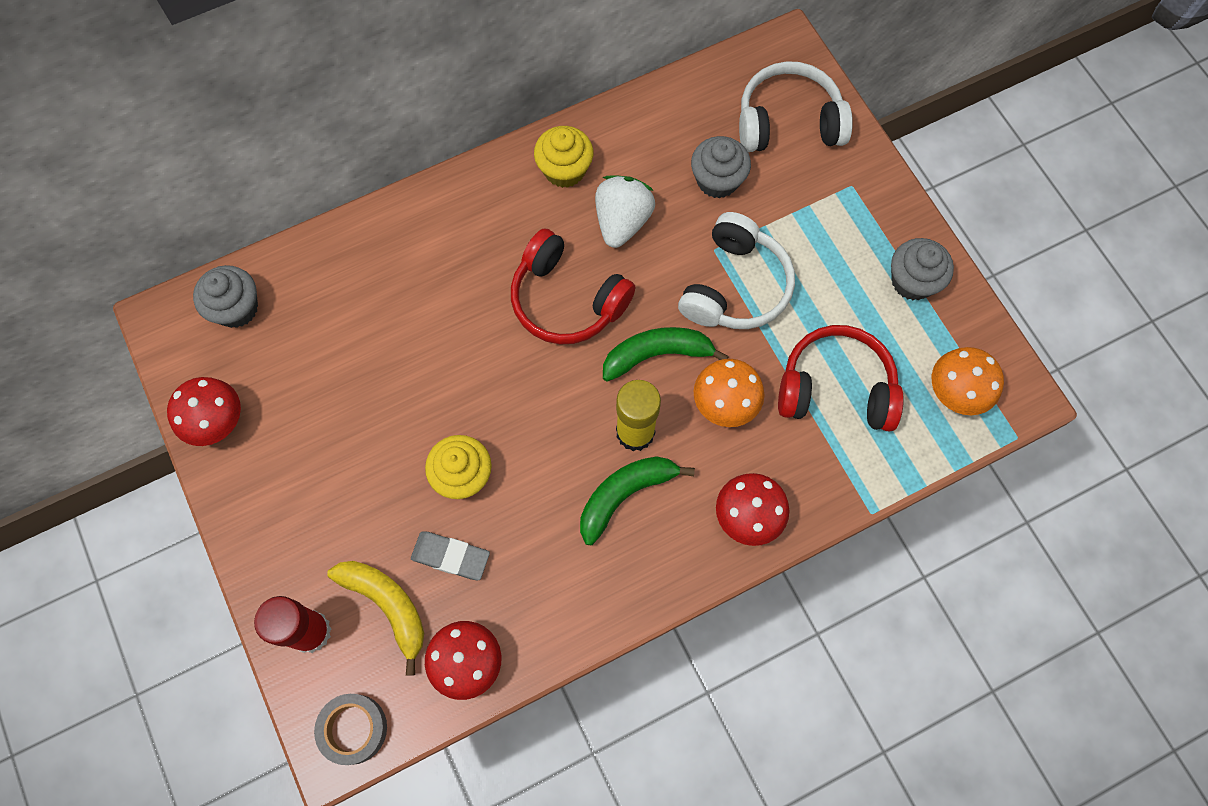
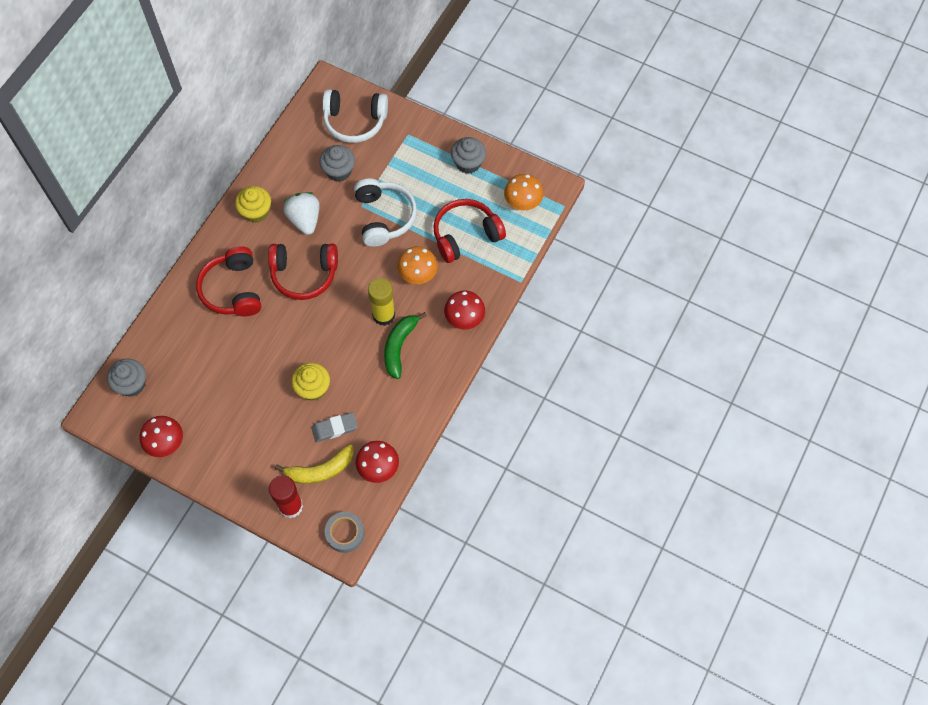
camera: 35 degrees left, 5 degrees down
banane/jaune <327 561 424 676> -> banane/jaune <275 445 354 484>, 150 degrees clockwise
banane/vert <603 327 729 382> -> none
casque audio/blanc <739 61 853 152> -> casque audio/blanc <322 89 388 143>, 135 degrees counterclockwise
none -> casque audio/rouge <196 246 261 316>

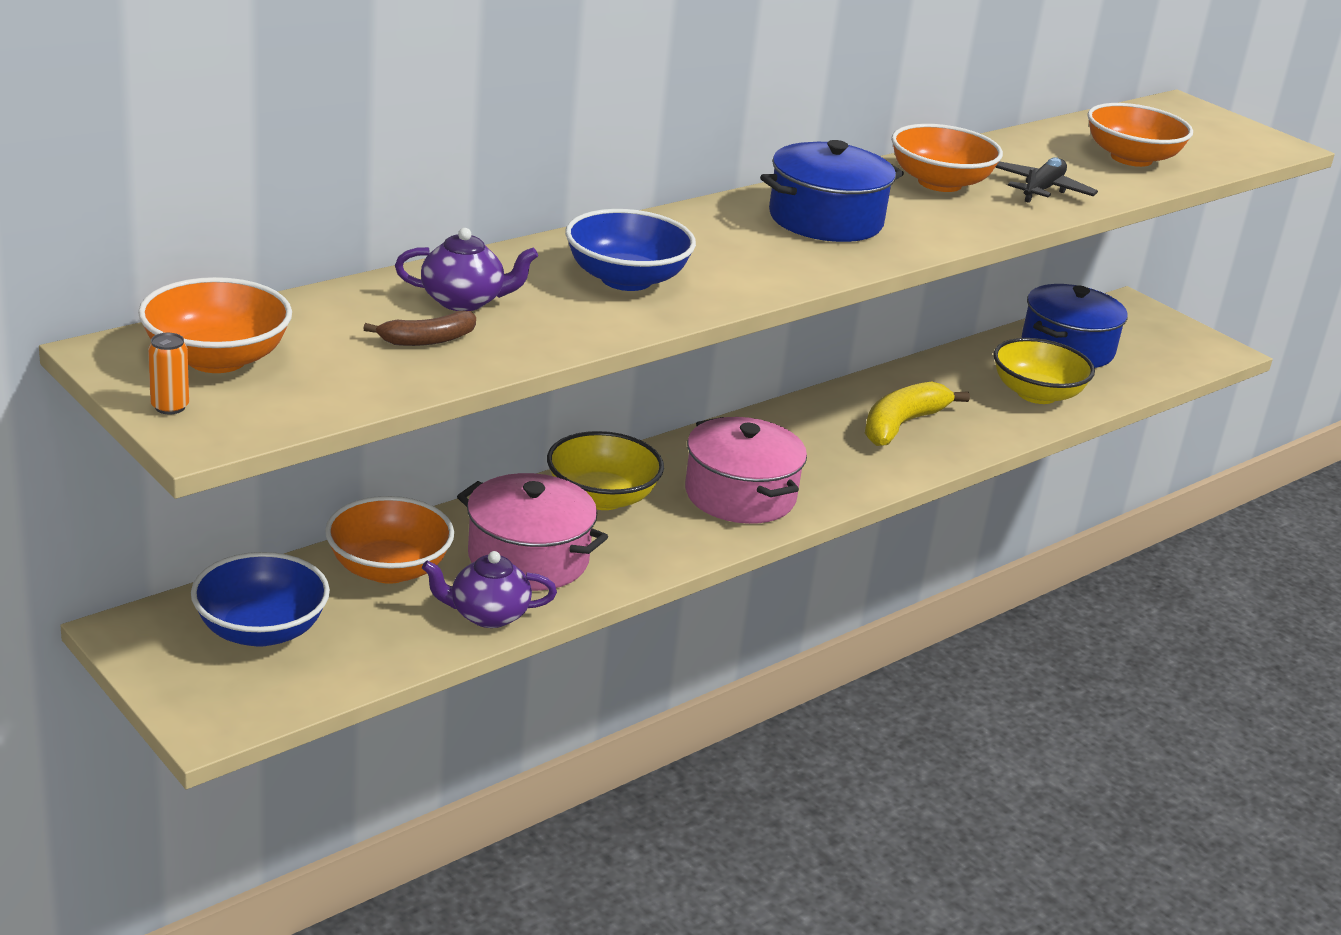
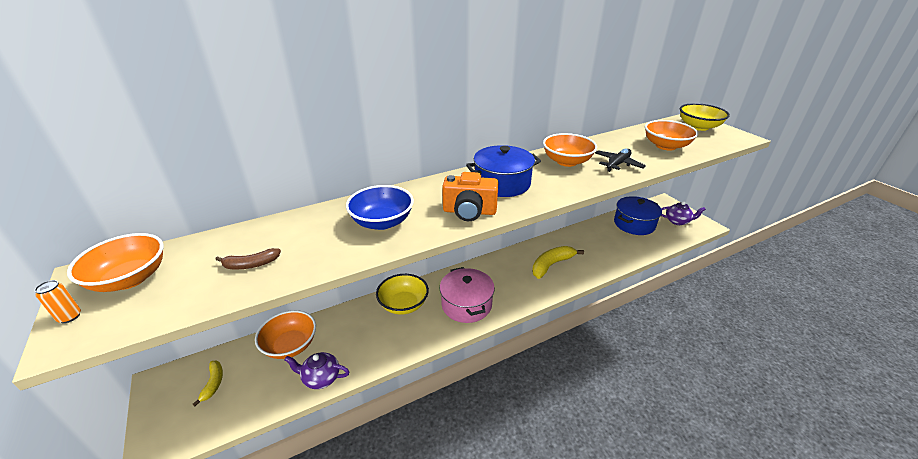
camera: 15 degrees right, 5 degrees up
bol/bleu <191 552 330 647> -> banane/jaune <193 360 223 406>
théière/violet <395 228 538 311> -> théière/violet <661 201 706 225>, move
marmite/rose <457 473 608 591> -> none
bol/jaune <993 338 1095 404> -> bol/jaune <680 103 730 131>, move
none -> appareil photo/orange <442 172 499 221>

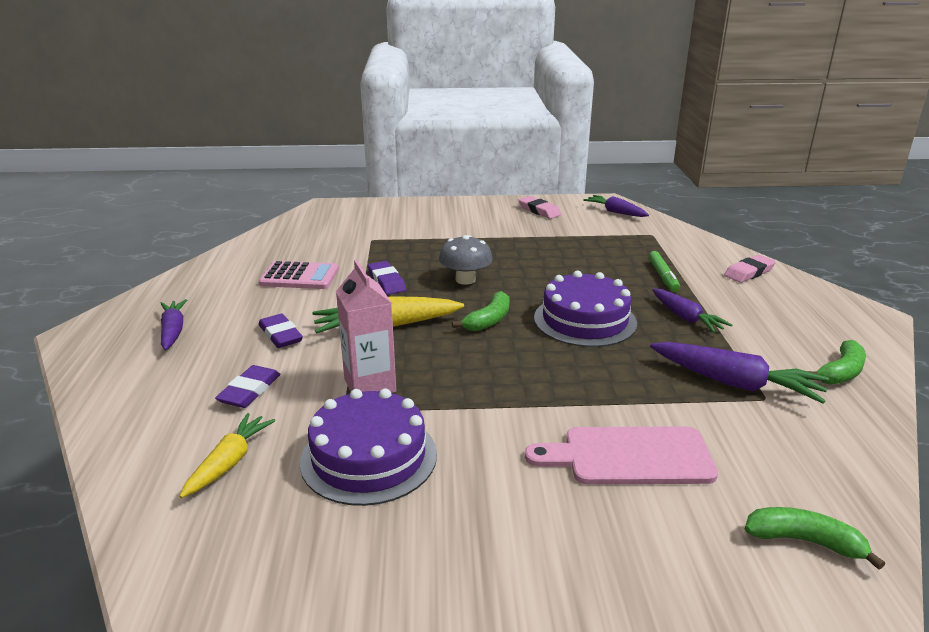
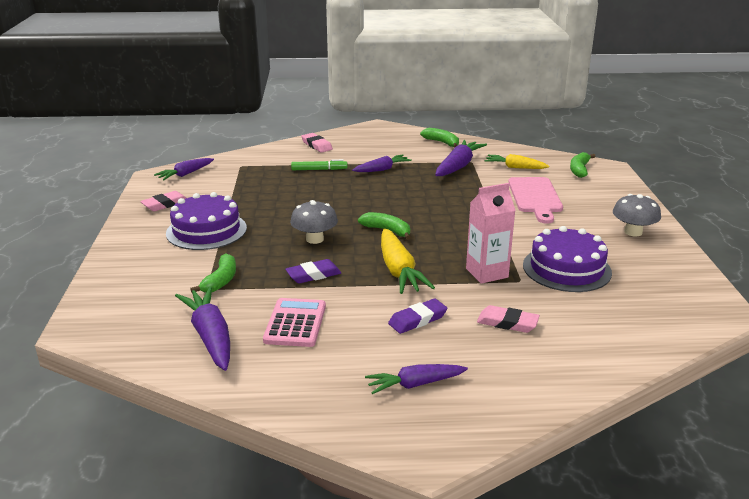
camera: 90 degrees left, 0 degrees up
carotte/jaune <179 413 275 498> -> carotte/jaune <485 154 549 169>, move
gomme/violet <215 365 281 408> -> gomme/rose <477 305 540 333>
gâteau/violet <534 271 637 347> -> gâteau/violet <166 192 247 250>, move
none -> carotte/violet <175 287 230 371>
none -> banane/vert <190 253 236 293>
none -> champignon/gris <613 194 661 237>

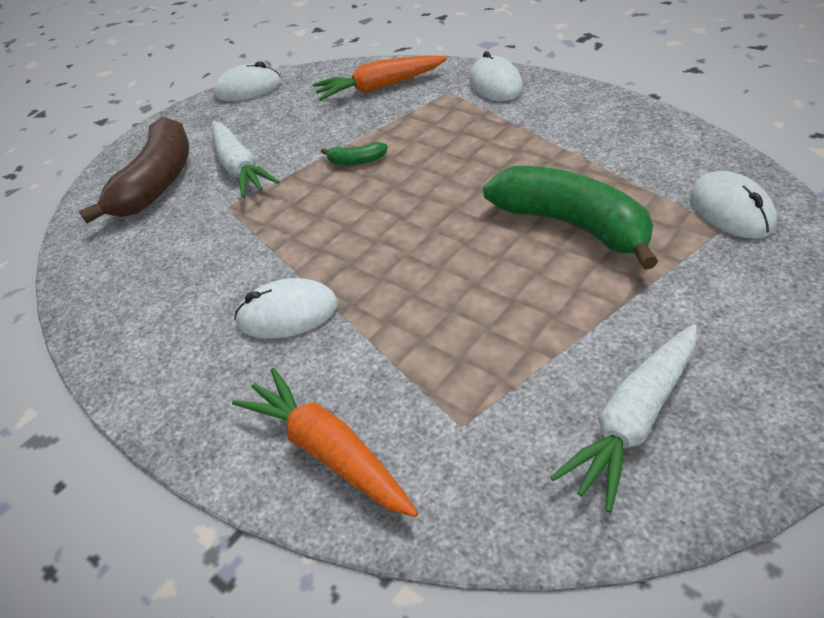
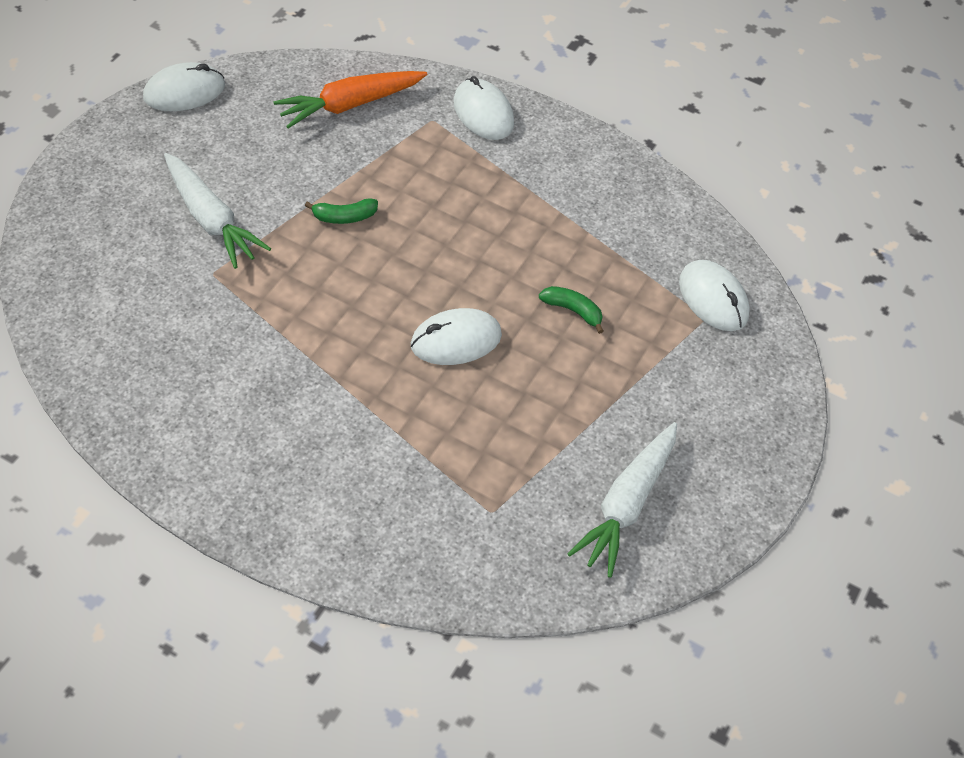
camera: 20 degrees left, 10 degrees up
banane/marron <79 117 189 224> -> none
carotte/orange <232 368 418 517> -> none
souris/blanc <234 278 338 339> -> souris/blanc <411 308 502 365>, move
banane/vert <483 166 659 270> -> banane/vert <539 286 603 334>, x0.41

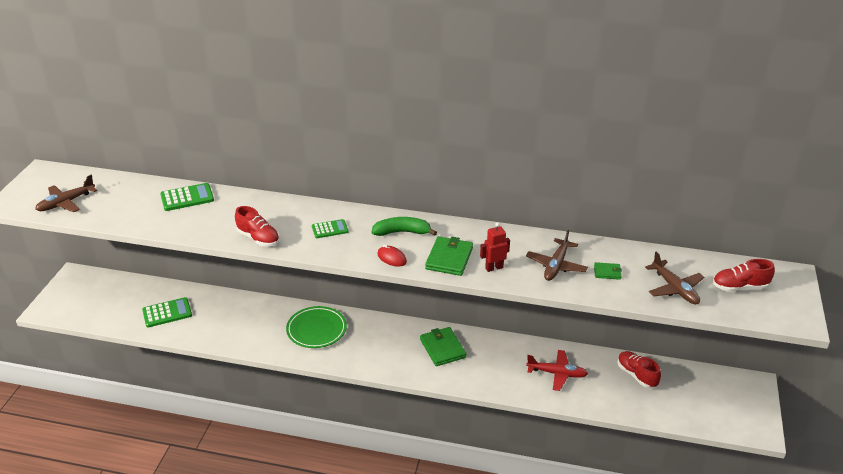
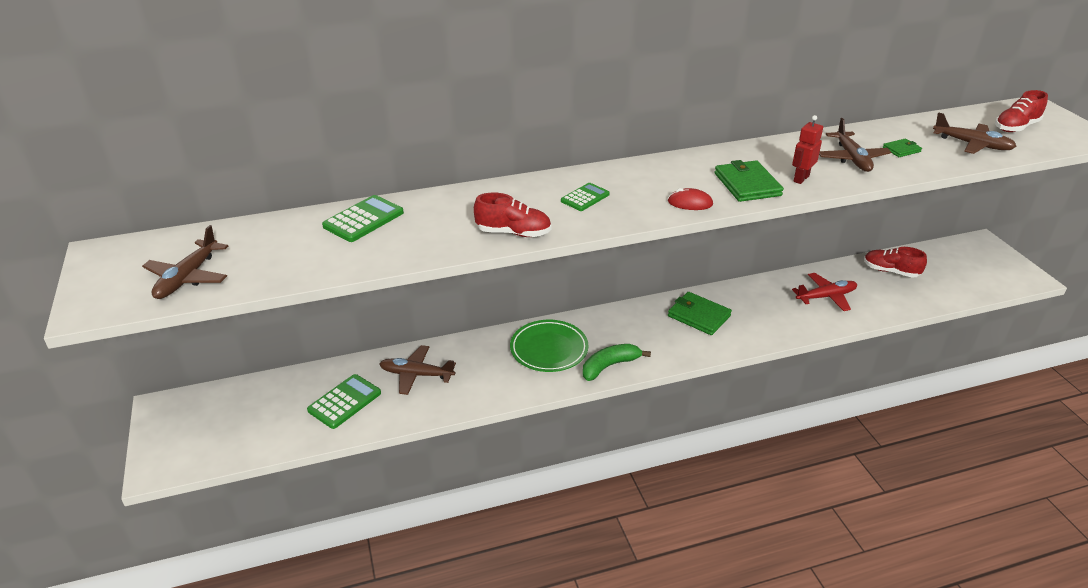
camera: 30 degrees left, 0 degrees up
banane/vert <372 217 437 236> -> banane/vert <583 344 651 381>, move
none -> avion/marron <379 345 456 395>

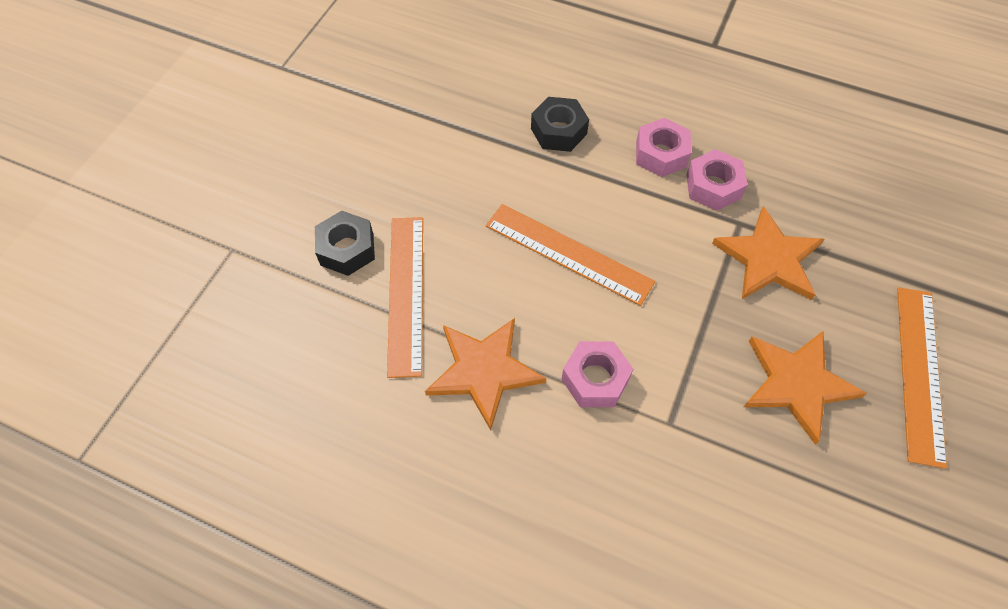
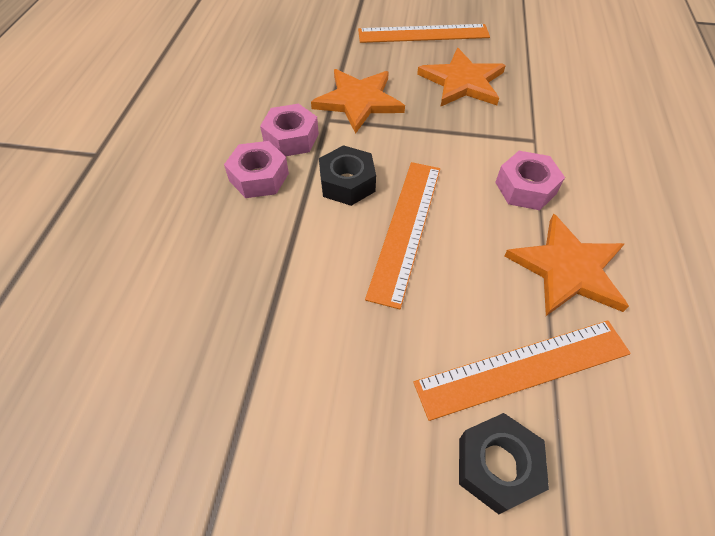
camera: 105 degrees left, 5 degrees down
écrou/noir <531 97 589 152> -> écrou/noir <319 145 376 206>, move

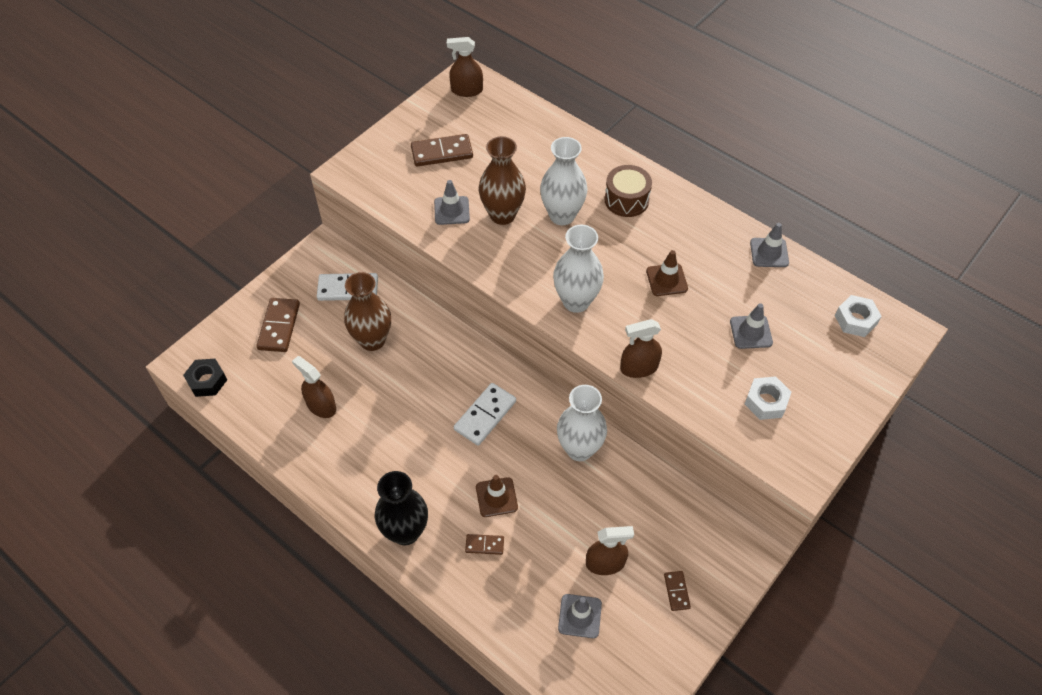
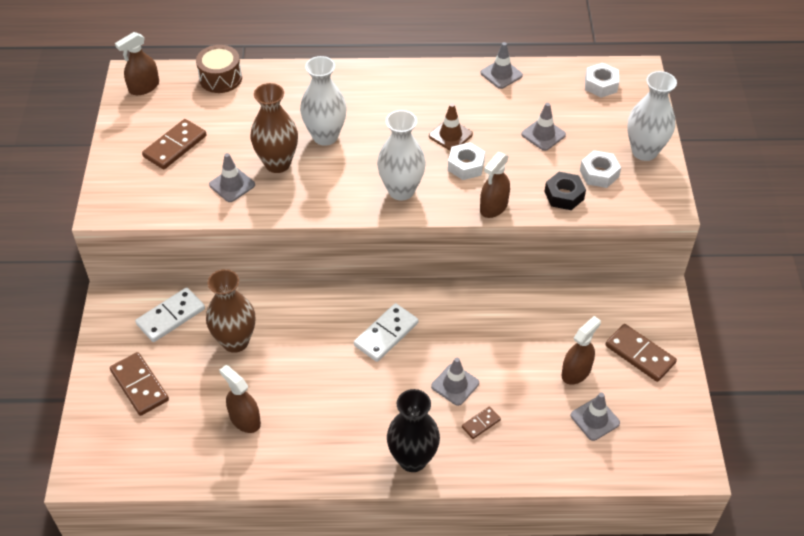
camera: 40 degrees left, 5 degrees down
écrou/noir <183 359 227 397> -> écrou/noir <545 172 586 210>, move
vaporisateur/marron <292 356 336 418> -> vaporisateur/marron <219 365 261 433>, 45 degrees clockwise
domino/blanc <454 383 516 446> -> domino/blanc <354 303 418 362>, 45 degrees clockwise
cône de chantier/marron <476 475 518 517> -> cône de chantier/gris <431 358 479 406>
vase/blanc <557 385 607 461> -> vase/blanc <627 71 677 161>, move
tambour/marron <605 165 652 217> -> tambour/marron <196 45 242 93>, move
domino/marron <664 571 691 611> -> domino/marron <605 324 677 382>, x1.85
none -> écrou/blanc <448 142 485 180>

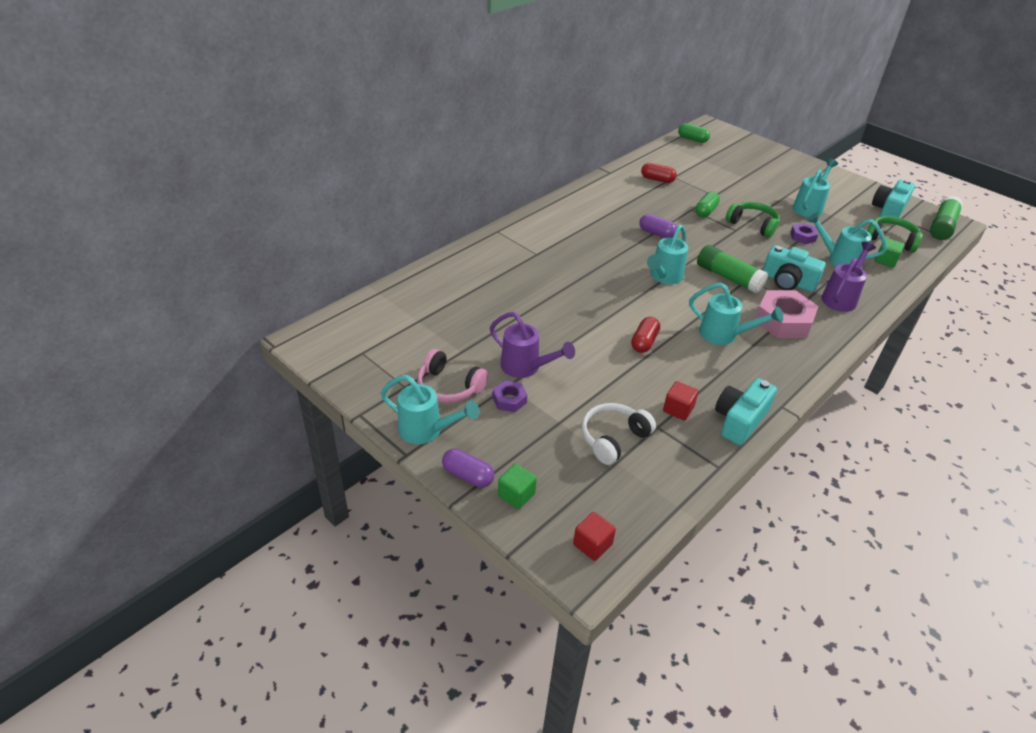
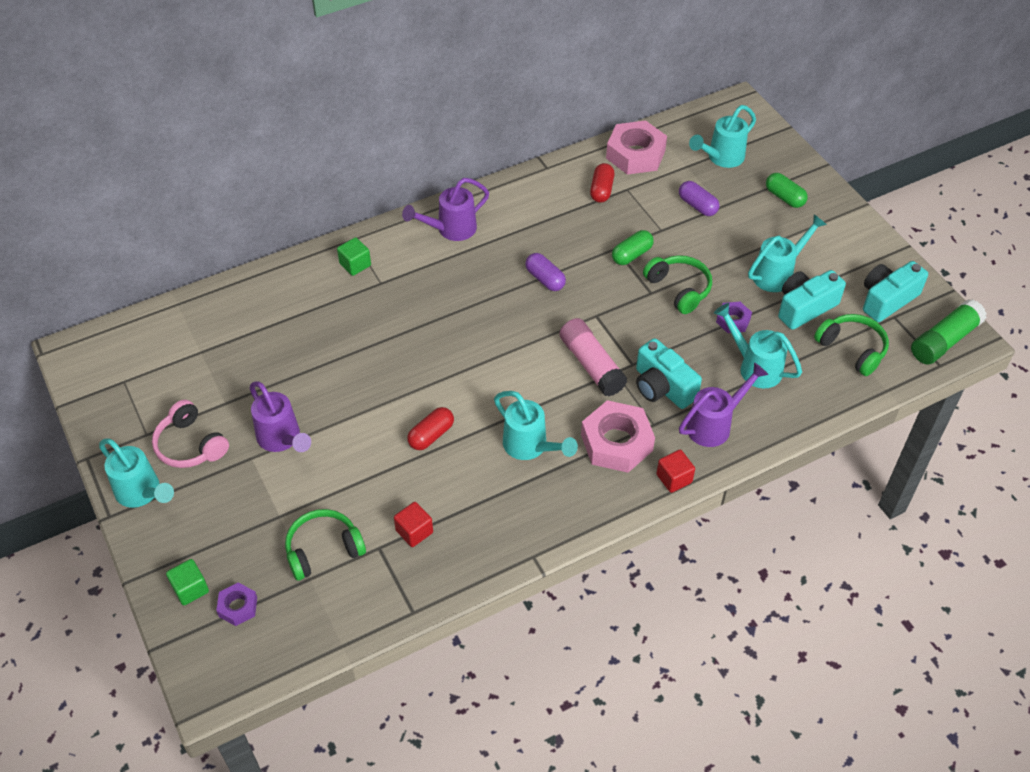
camera: 20 degrees right, 10 degrees up
gélule/violet <442 449 494 487> -> gélule/violet <679 181 719 216>, move
écrou/violet <493 380 527 412> -> écrou/violet <216 582 257 626>, move
cube/rouge <573 512 616 561> -> cube/rouge <656 450 695 493>, move
casque audio/blanc <581 403 656 465> -> casque audio/vert <285 509 366 581>
gélule/rouge <641 163 677 183> -> gélule/rouge <590 163 614 203>, 60 degrees clockwise
arrosoir/turquoise <647 225 688 284> -> arrosoir/turquoise <689 105 756 168>, move
gélule/vert <678 123 710 143> -> gélule/vert <766 173 808 208>, move
bâton de colle/vert <697 245 768 294> -> bâton de colle/rose <559 318 628 397>
appareil photo/turquoise <715 378 777 445> -> appareil photo/turquoise <778 270 846 330>, move
cube/vert <875 238 904 268> -> cube/vert <337 237 371 276>, move
none -> arrosoir/violet <402 178 489 241>
none -> écrou/rose <606 121 667 175>

